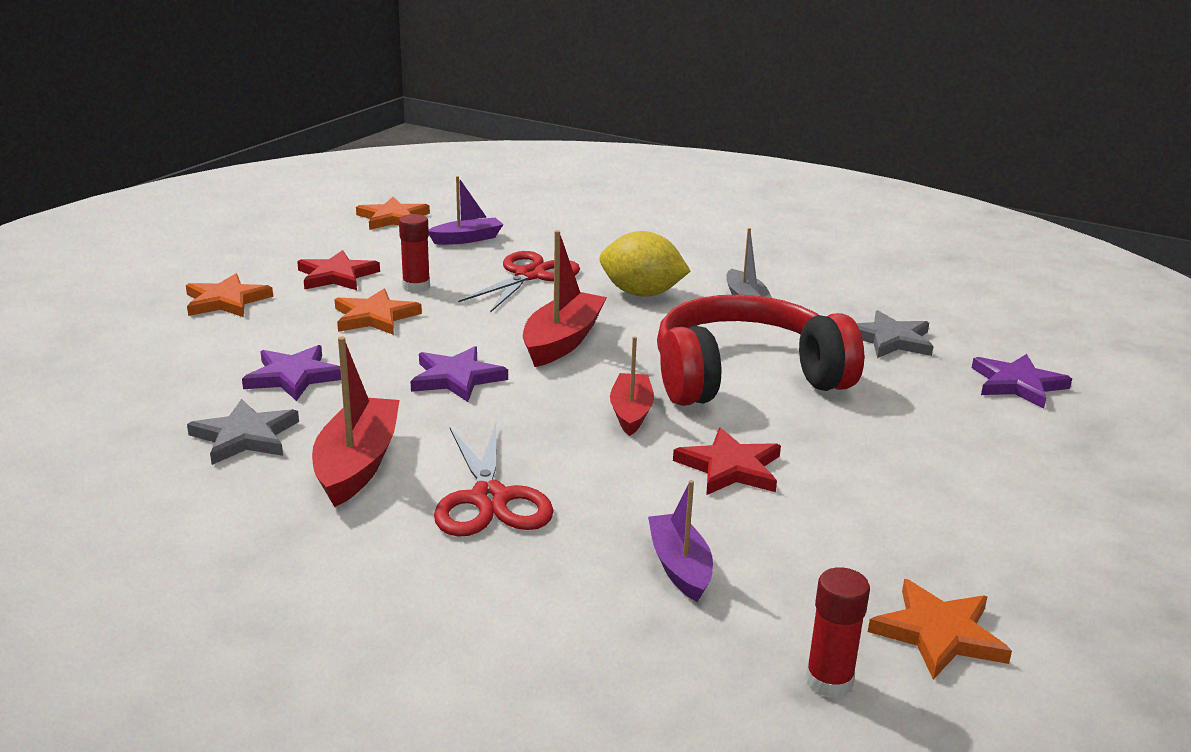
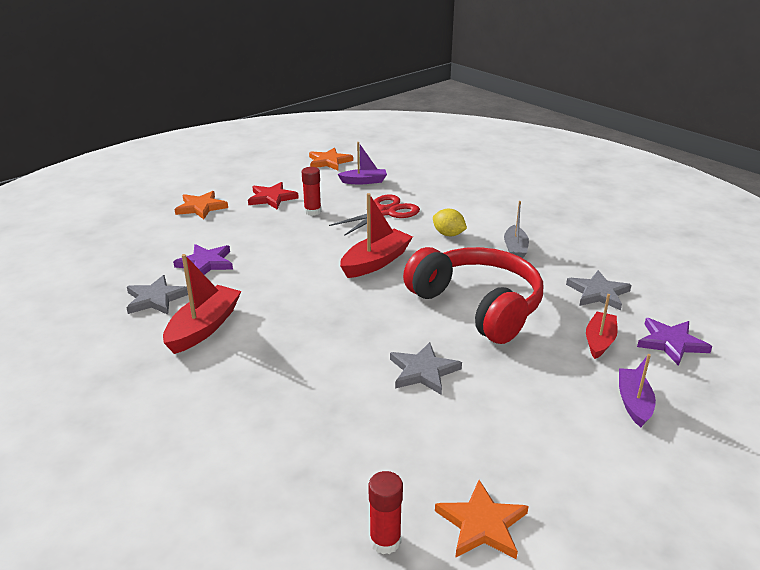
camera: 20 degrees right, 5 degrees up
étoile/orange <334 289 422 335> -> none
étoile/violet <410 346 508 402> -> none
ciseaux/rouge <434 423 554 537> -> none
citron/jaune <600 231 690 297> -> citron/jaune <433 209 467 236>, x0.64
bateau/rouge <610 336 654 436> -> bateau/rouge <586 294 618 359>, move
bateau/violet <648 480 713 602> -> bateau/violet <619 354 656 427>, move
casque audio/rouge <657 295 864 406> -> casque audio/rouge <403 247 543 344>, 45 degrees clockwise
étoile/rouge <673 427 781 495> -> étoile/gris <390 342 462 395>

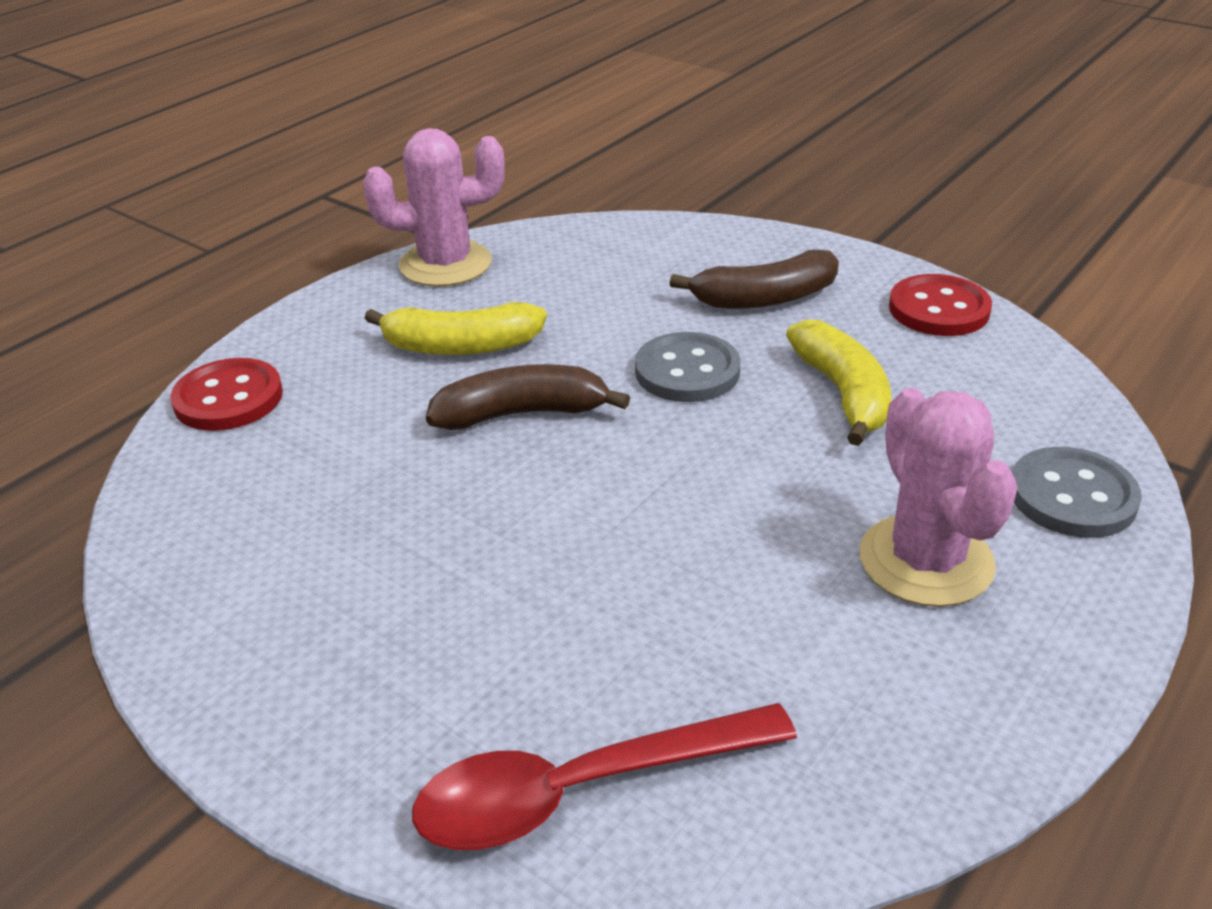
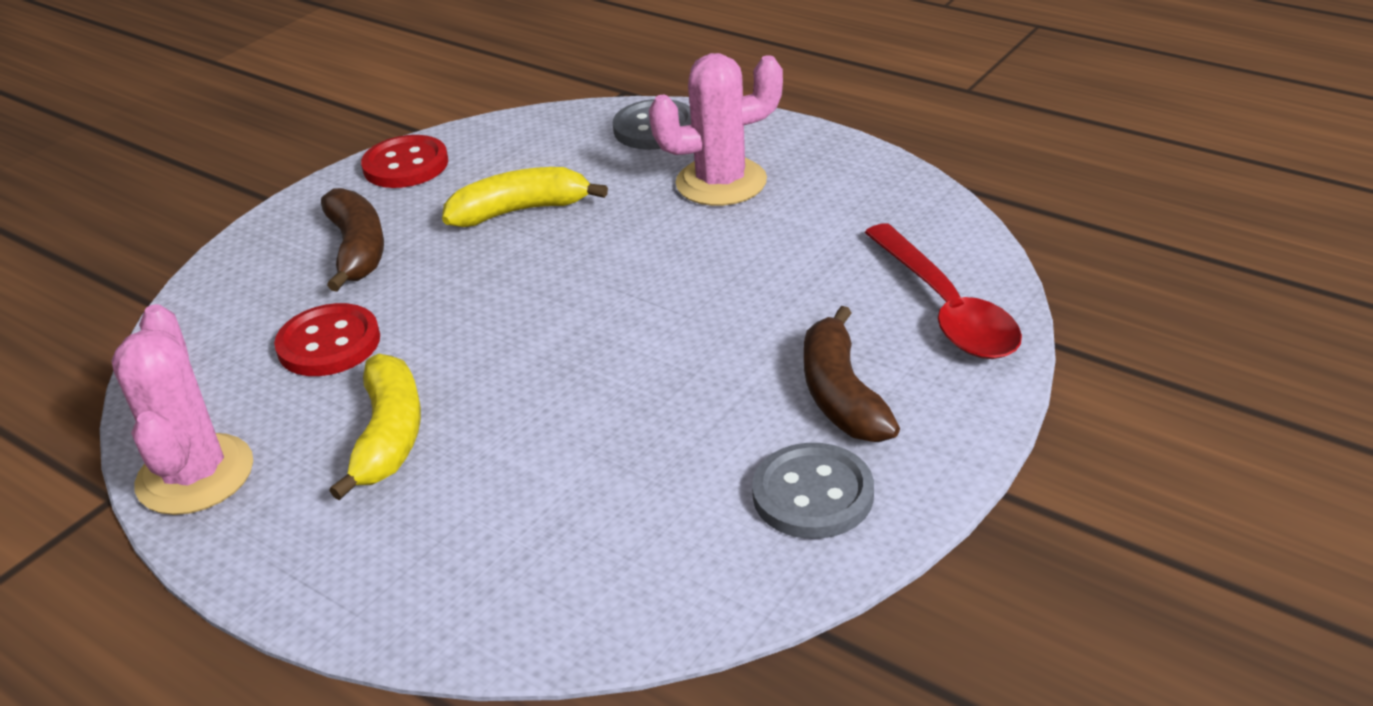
camera: 90 degrees left, 0 degrees up
bouton/rouge <170 358 283 431> -> bouton/rouge <274 303 380 376>, move
banane/marron <426 364 630 430> -> banane/marron <804 306 900 442>, move
bouton/gris <635 332 741 402> -> bouton/gris <752 443 874 539>, move

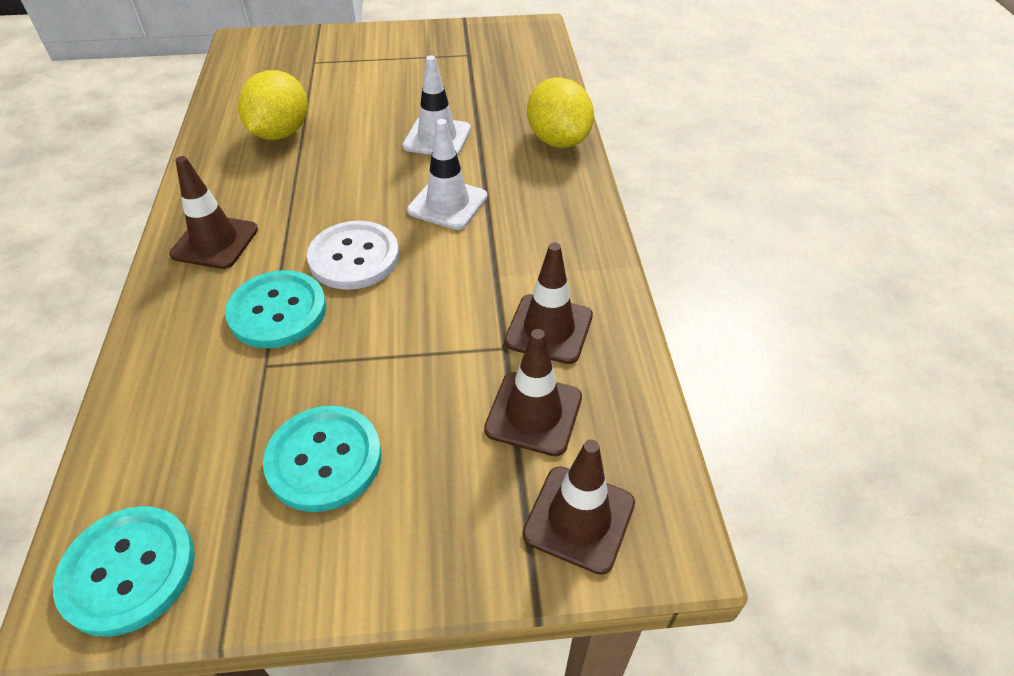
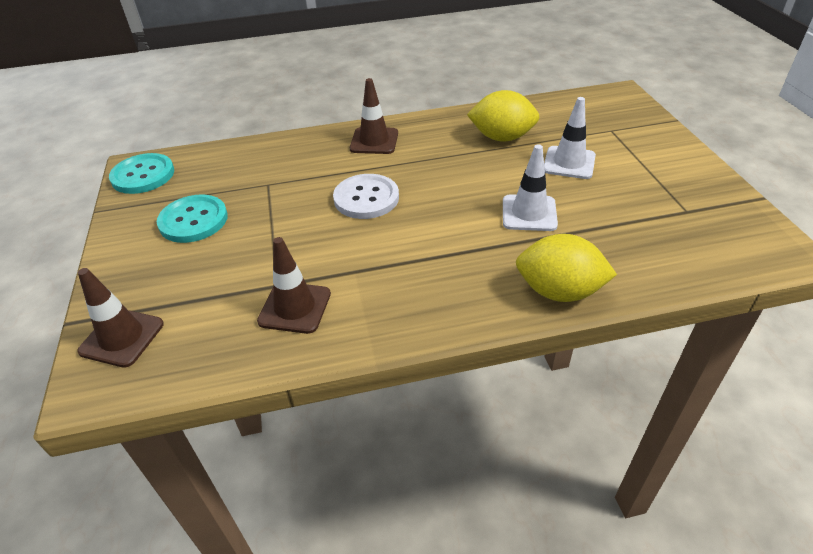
camera: 85 degrees right, 5 degrees down
bouton/turquoise <225 270 326 348> -> none
cône de chantier/blanc <407 119 487 230> -> cône de chantier/blanc <544 97 596 179>, move
cône de chantier/marron <484 329 582 456> -> none
citron/jaune <527 77 594 148> -> citron/jaune <516 234 617 302>, 45 degrees clockwise

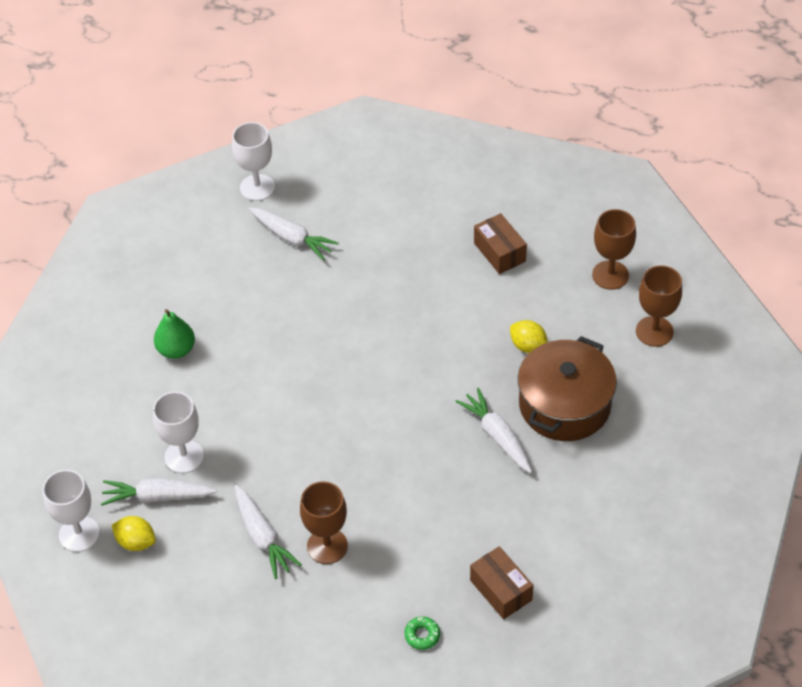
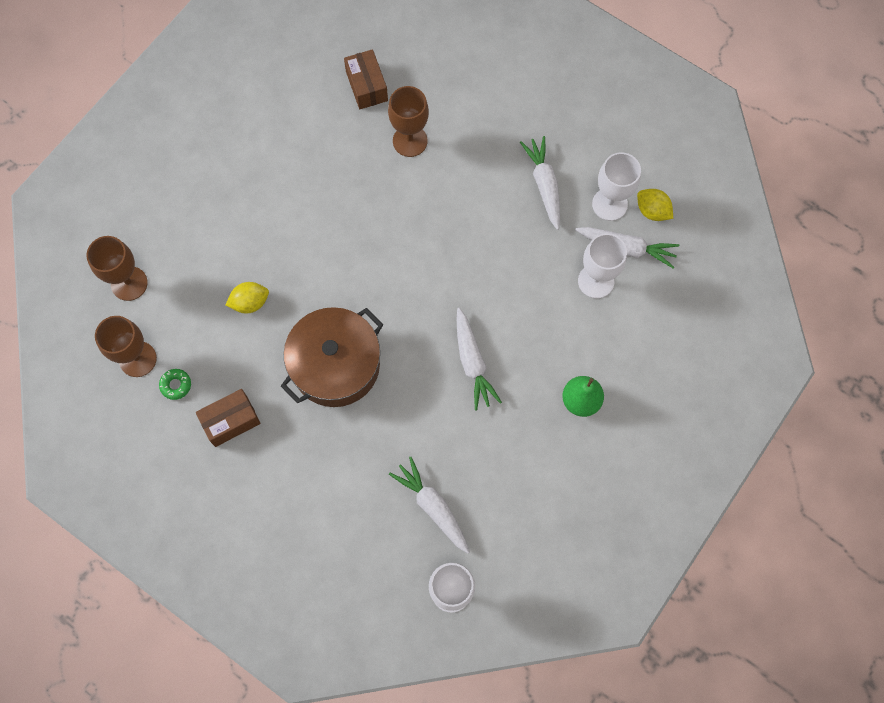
camera: 165 degrees left, 20 degrees up
verre à pied/blanc <43 470 100 552> -> verre à pied/blanc <592 152 641 221>, move
verre à pied/marron <300 481 348 564> -> verre à pied/marron <388 86 429 157>, move
beignet/vert <404 616 440 650> -> beignet/vert <159 369 191 400>, move
carotte/blanc <455 388 532 473> -> carotte/blanc <457 308 502 410>, move
boîte/marron <474 213 527 274> -> boîte/marron <196 389 261 447>, 75 degrees clockwise
citron/jaune <510 320 548 353> -> citron/jaune <226 282 269 313>, 75 degrees counterclockwise
marmite/marron <518 336 617 441> -> marmite/marron <281 307 384 407>, move

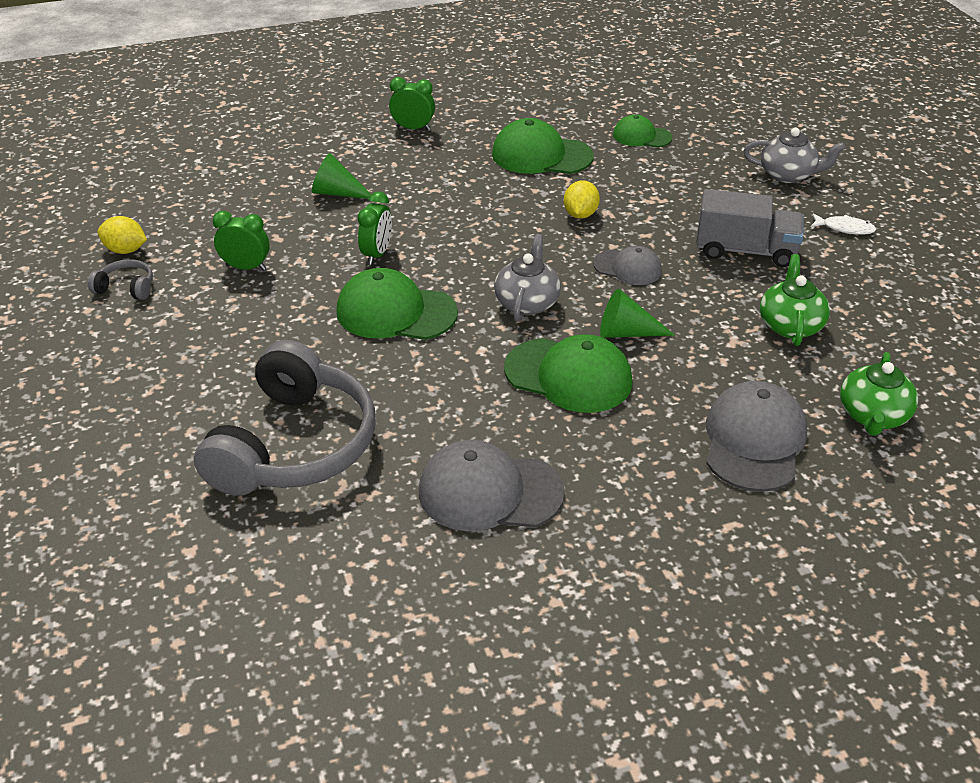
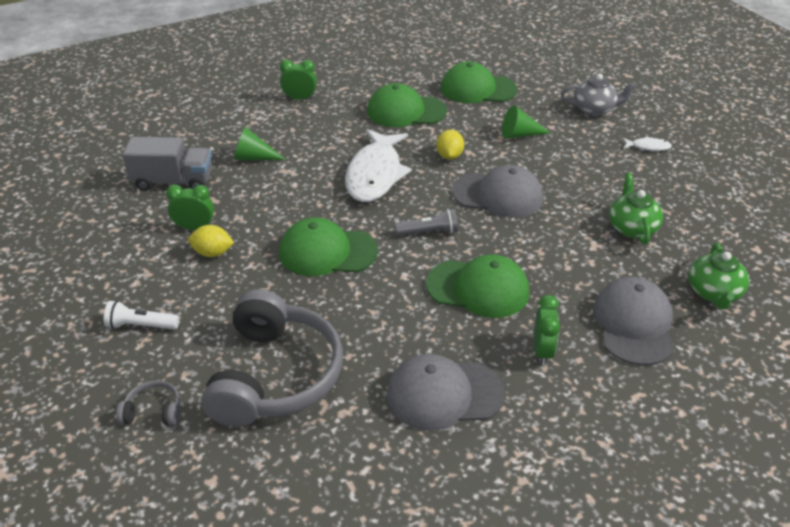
camera: 10 degrees left, 0 degrees up
casque audio/gris <88 259 153 300> -> casque audio/gris <116 380 180 426>, move
citron/jaune <97 216 147 254> -> citron/jaune <188 225 234 257>, move
réveil/vert <358 191 392 265> -> réveil/vert <534 295 560 365>, move
théière/gris <494 234 561 322> -> lampe de poche/gris <395 209 458 236>
casquette/gris <593 246 662 285> -> casquette/gris <452 165 543 218>, x1.68
cône/vert <600 289 675 338> -> cône/vert <502 105 550 139>, move
casquette/vert <613 114 672 147> -> casquette/vert <440 62 518 103>, x1.68
camion/gris <696 189 804 267> -> camion/gris <122 137 212 191>, move
none -> lampe de poche/blanc <104 300 179 329>
none -> poisson/blanc <345 129 412 202>

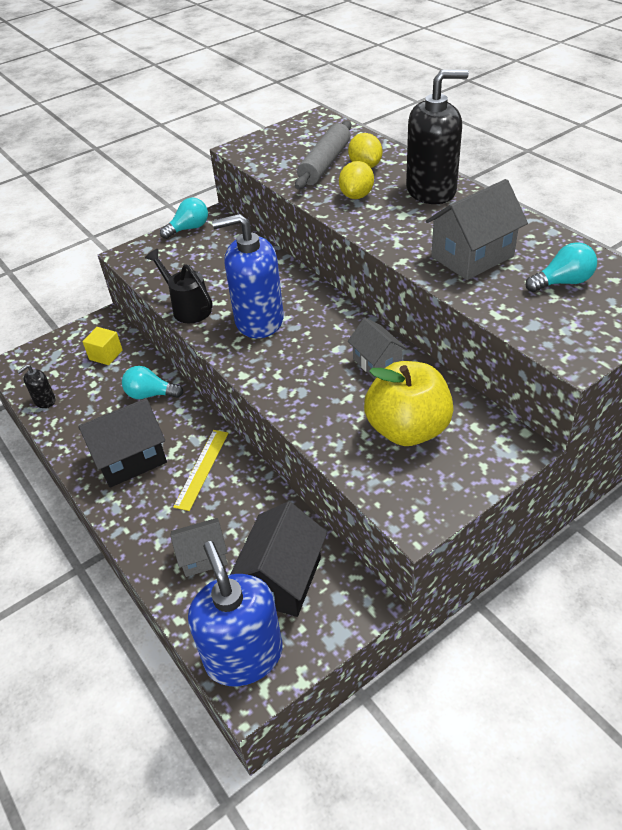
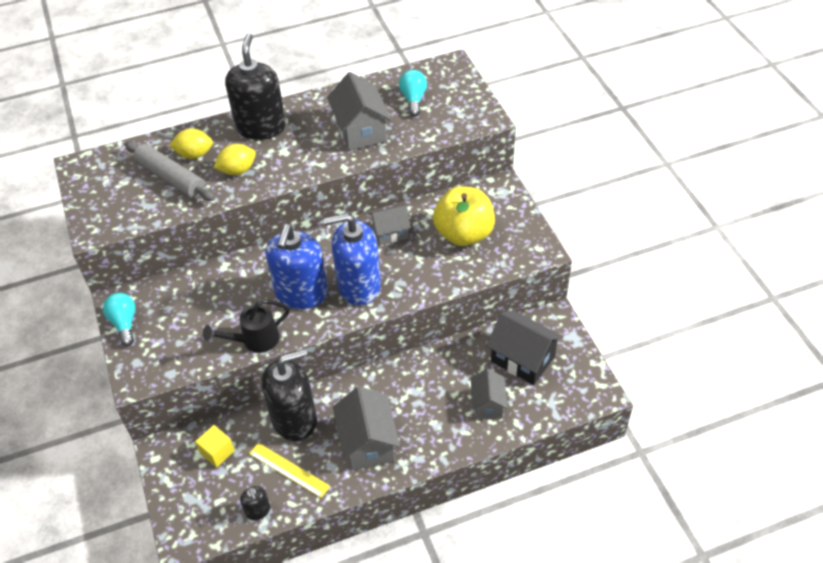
camera: 75 degrees left, 5 degrees up
maison/noir <79 398 167 488> -> maison/gris <333 386 400 471>
ampoule/turquoise <122 366 183 399> -> distributeur de savon/noir <261 349 317 441>
règle/jaune <173 430 228 511> -> règle/jaune <249 443 330 498>, move
distributeur de savon/bleu <188 541 283 686> -> distributeur de savon/bleu <323 213 381 305>, move
citron/jaune <339 161 374 199> -> citron/jaune <214 144 256 175>, 60 degrees counterclockwise

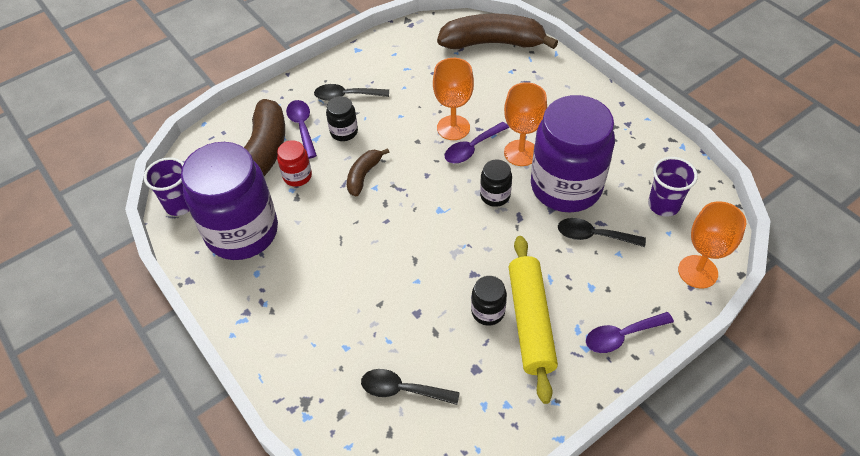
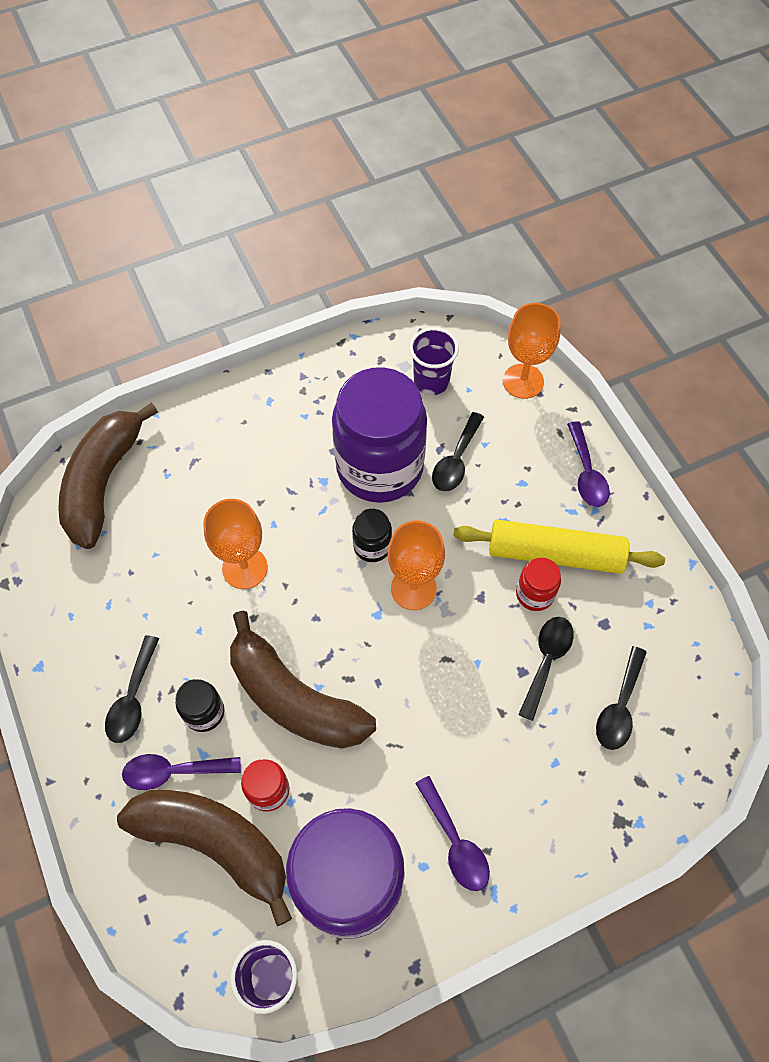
camera: 80 degrees left, 10 degrees up
banane/marron <347 148 389 197> -> banane/marron <230 611 376 749>, x2.02
cuillère/violet <445 122 509 163> -> cuillère/violet <415 776 490 891>, move
bocal/noir <471 276 507 326> -> bocal/rouge <516 558 561 611>
verre à pied/orange <504 82 547 166> -> verre à pied/orange <388 521 445 610>, move
none -> cuillère/noir <518 617 574 721>

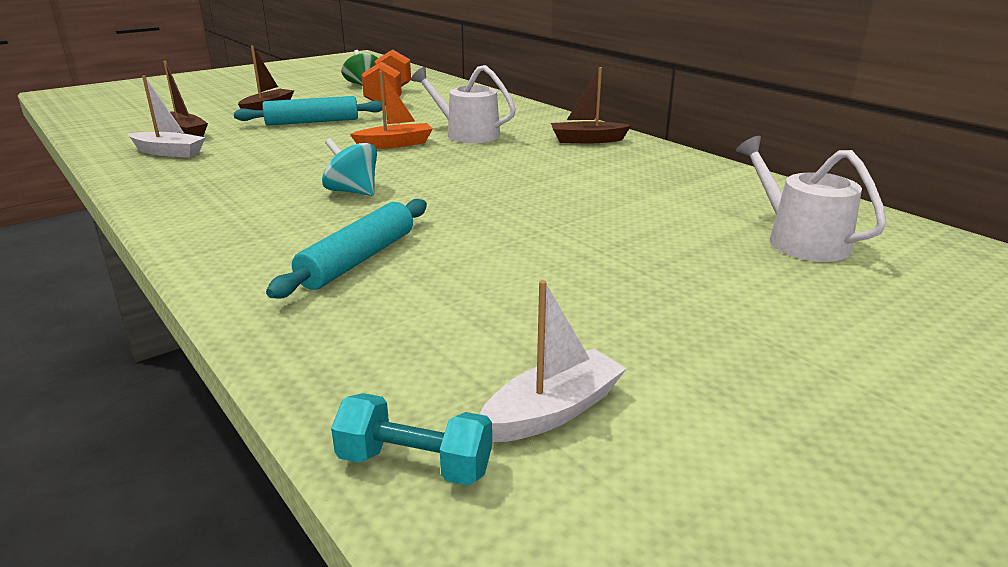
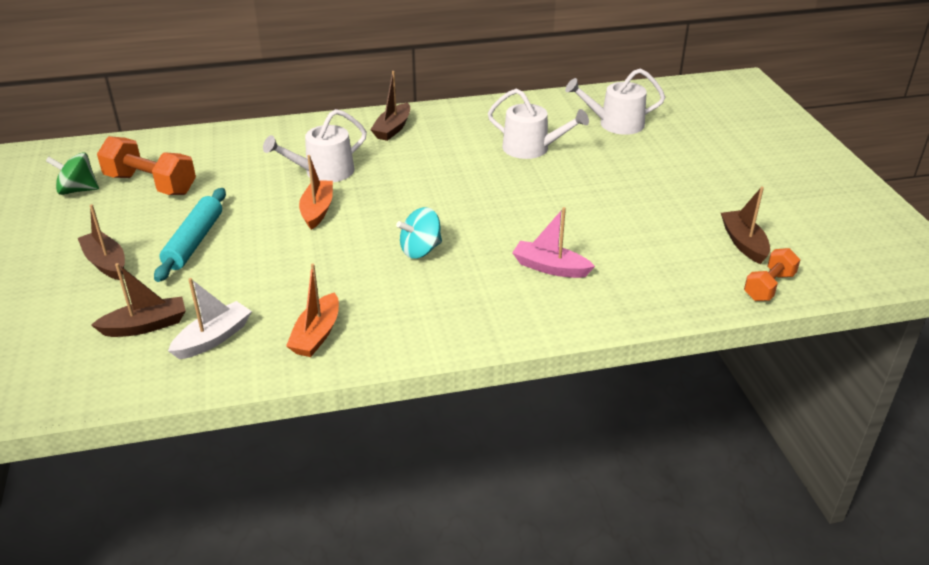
camera: 65 degrees left, 10 degrees up
rouleau à pâtisserie/turquoise <266 199 427 298> -> bateau/rose <512 207 595 278>
haltère/turquoise <331 393 492 485> -> haltère/orange <744 248 800 301>
bateau/blanc <480 280 627 442> -> bateau/marron <721 186 770 264>
none -> bateau/orange <286 264 339 357>
none -> arrosoir/blanc <488 88 589 159>

